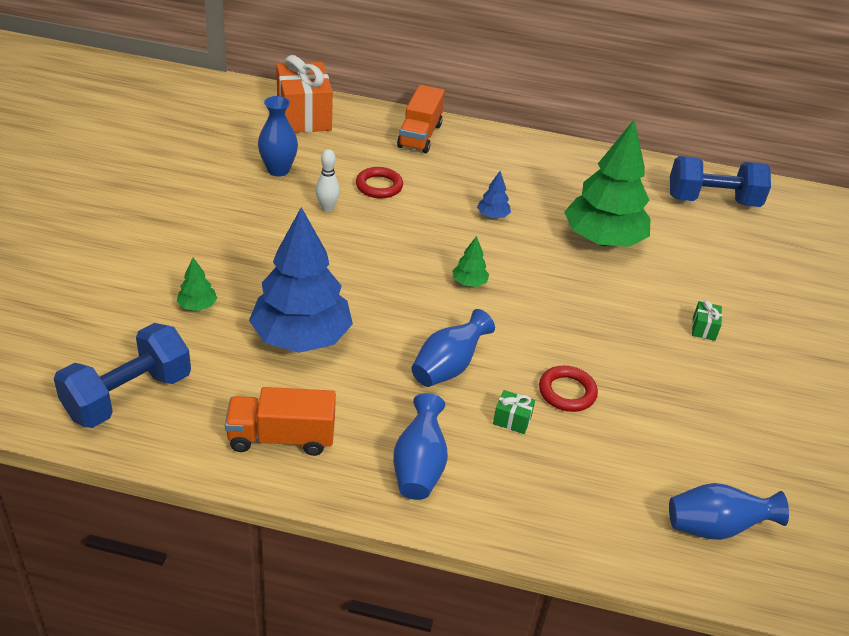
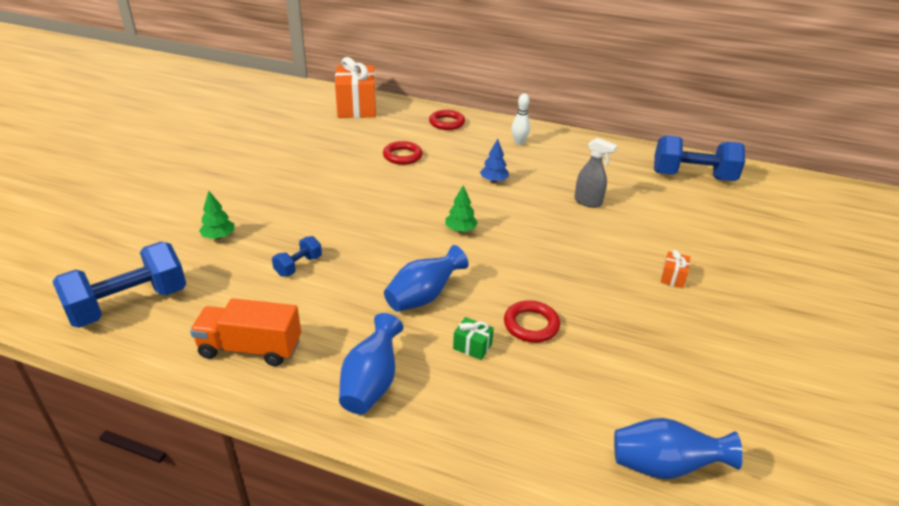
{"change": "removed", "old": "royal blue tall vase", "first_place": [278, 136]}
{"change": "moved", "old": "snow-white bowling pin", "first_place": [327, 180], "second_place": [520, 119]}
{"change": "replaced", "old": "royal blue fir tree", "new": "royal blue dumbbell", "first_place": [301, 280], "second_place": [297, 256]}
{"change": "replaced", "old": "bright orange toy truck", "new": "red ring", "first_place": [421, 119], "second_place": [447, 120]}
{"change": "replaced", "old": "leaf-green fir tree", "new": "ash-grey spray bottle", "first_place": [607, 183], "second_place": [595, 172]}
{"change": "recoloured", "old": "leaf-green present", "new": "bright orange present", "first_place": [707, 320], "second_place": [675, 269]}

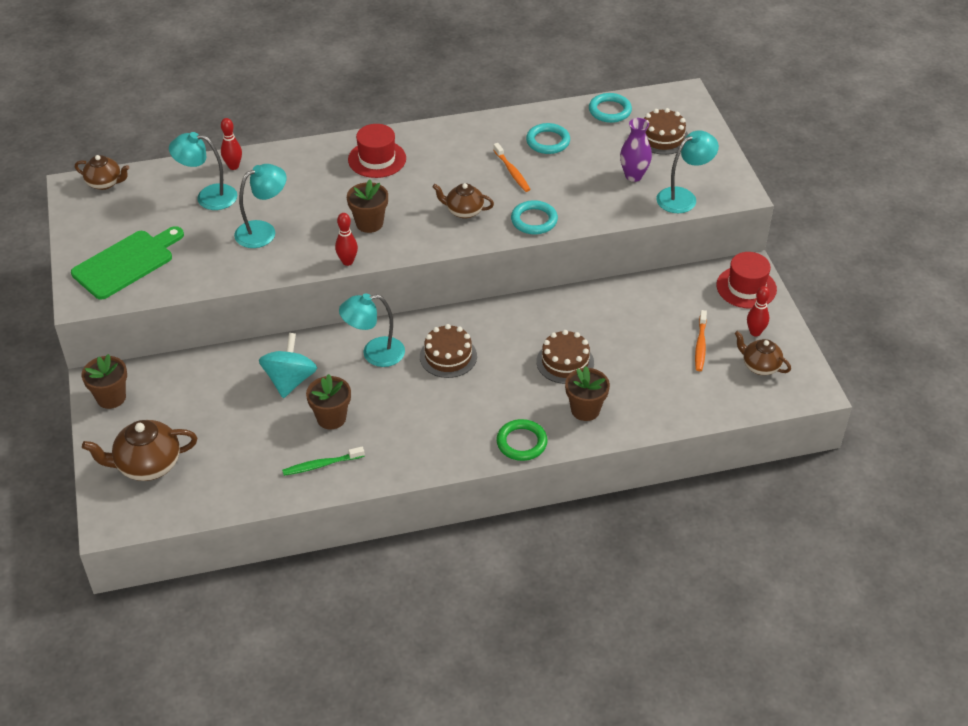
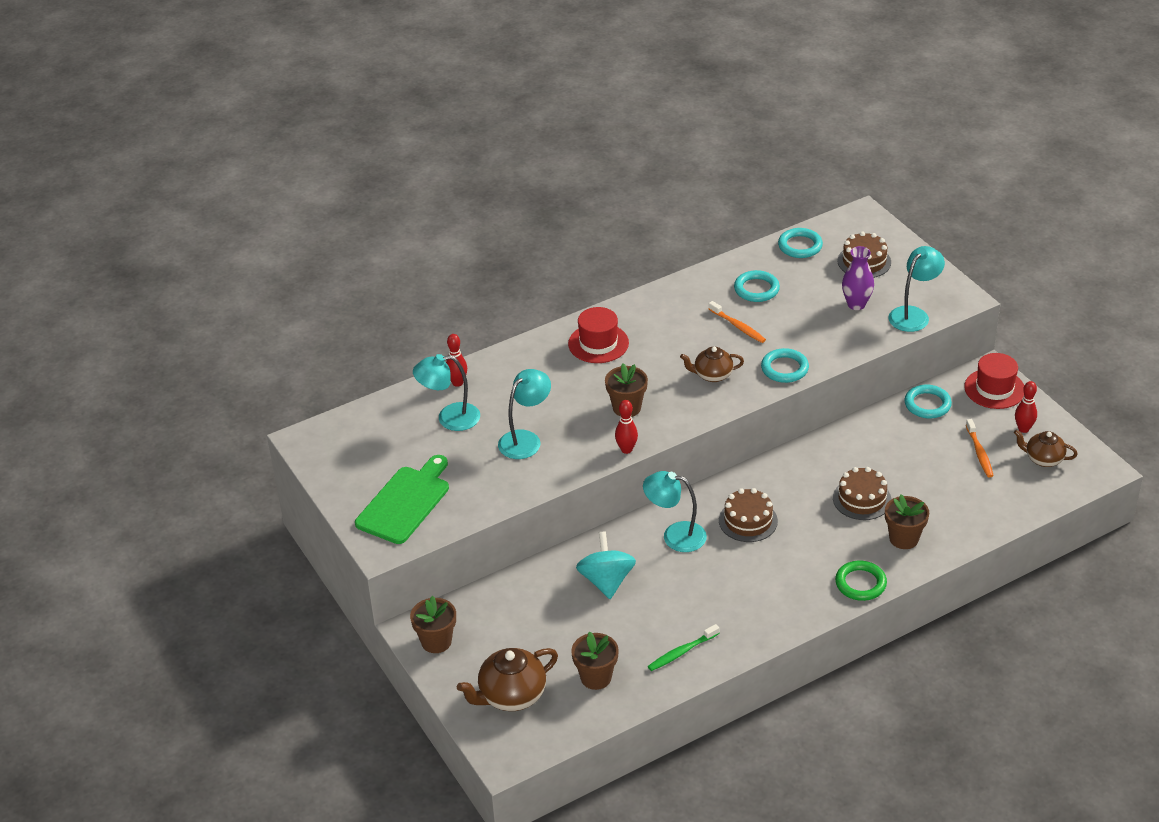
{"change": "removed", "old": "dark brown tea pot", "first_place": [102, 172]}
{"change": "added", "new": "turquoise ring", "second_place": [928, 401]}
{"change": "moved", "old": "dark brown flower pot", "first_place": [328, 401], "second_place": [595, 660]}
{"change": "turned", "old": "turquoise desk lamp", "first_place": [372, 330], "second_place": [675, 511], "degrees": 45}

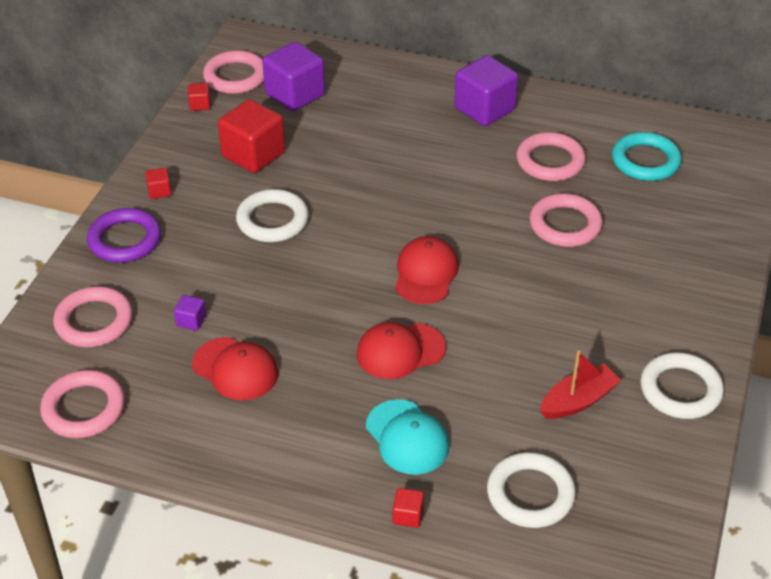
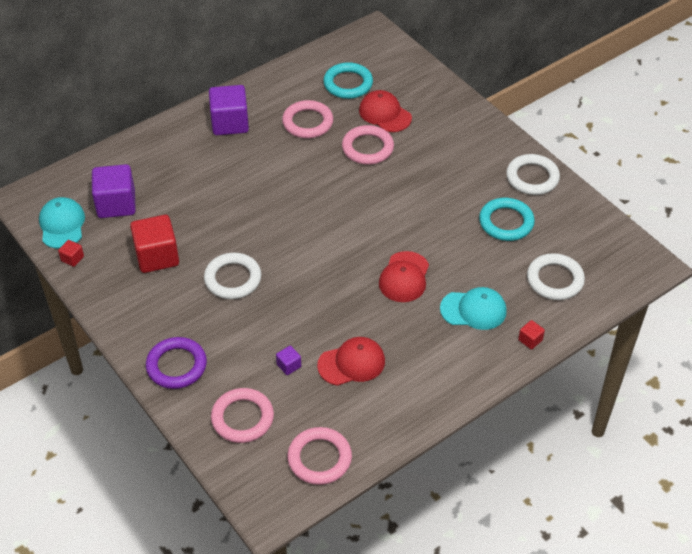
{"change": "removed", "old": "red cube", "first_place": [158, 183]}
{"change": "moved", "old": "red cap", "first_place": [427, 270], "second_place": [385, 111]}
{"change": "replaced", "old": "rosy ring", "new": "turquoise cap", "first_place": [233, 72], "second_place": [62, 223]}
{"change": "replaced", "old": "red sailboat", "new": "turquoise ring", "first_place": [580, 384], "second_place": [507, 219]}

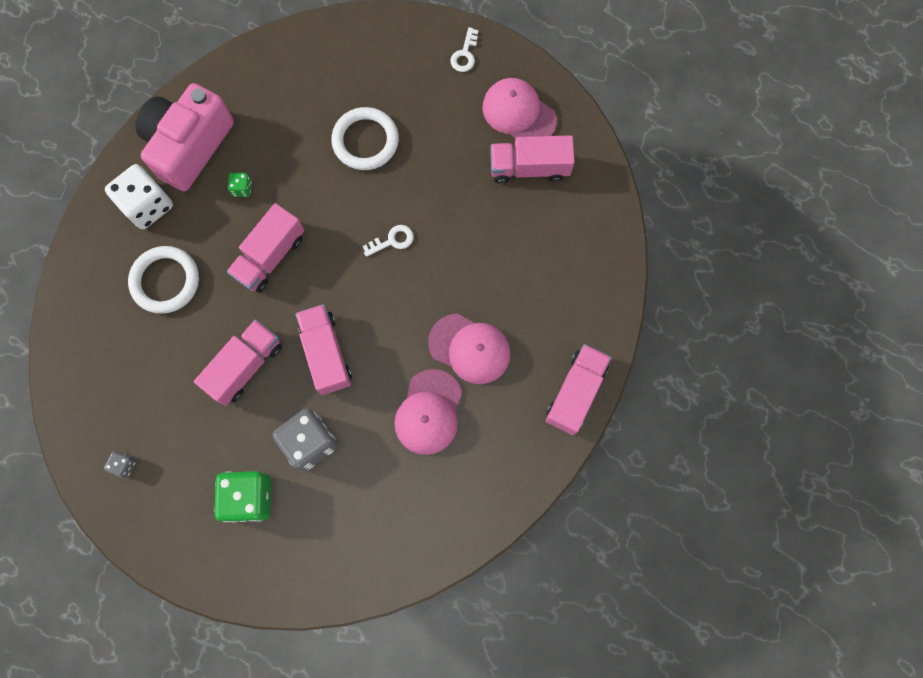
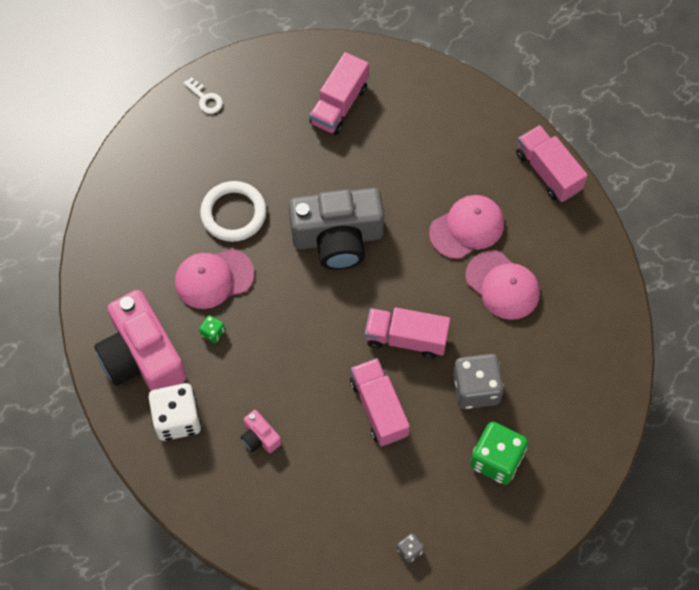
{"change": "removed", "old": "rosy toy truck", "first_place": [265, 248]}
{"change": "moved", "old": "rosy cap", "first_place": [519, 108], "second_place": [214, 279]}
{"change": "replaced", "old": "snow-white ring", "new": "rosy camera", "first_place": [163, 280], "second_place": [261, 431]}
{"change": "replaced", "old": "snow-white latchkey", "new": "ash-grey camera", "first_place": [388, 241], "second_place": [336, 229]}

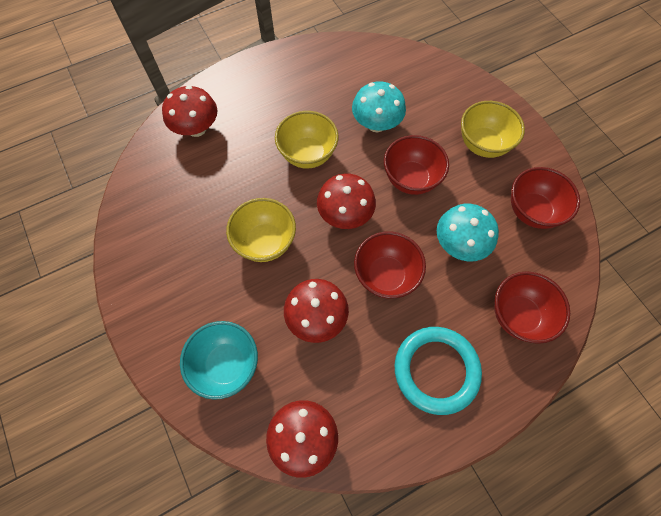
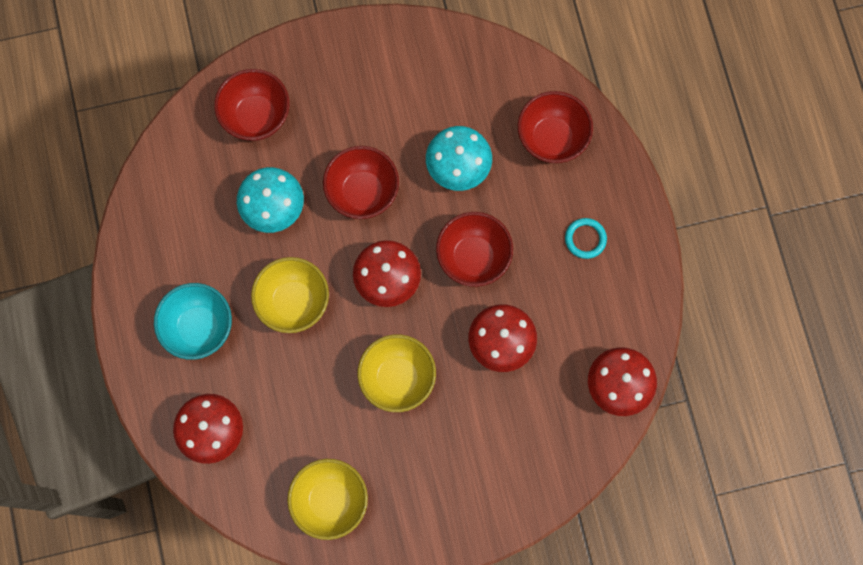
{"change": "moved", "old": "turquoise bowl", "first_place": [219, 360], "second_place": [193, 321]}
{"change": "moved", "old": "yellow bowl", "first_place": [493, 129], "second_place": [327, 499]}
{"change": "moved", "old": "red bowl", "first_place": [545, 198], "second_place": [251, 105]}
{"change": "resized", "old": "turquoise ring", "first_place": [438, 371], "second_place": [586, 238], "factor": 0.47}

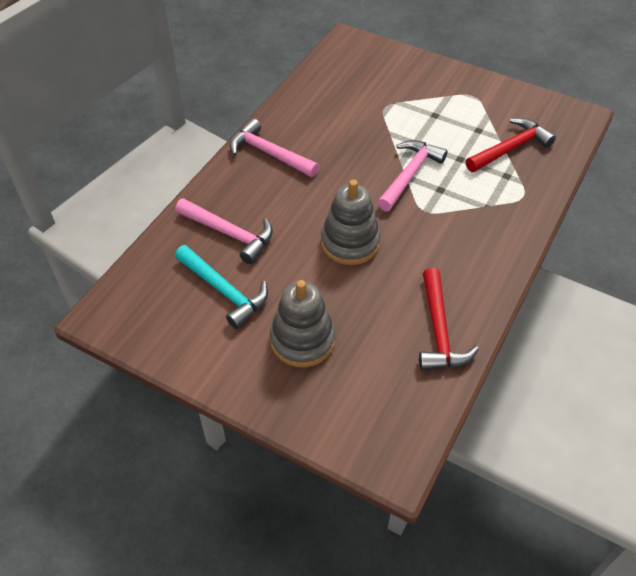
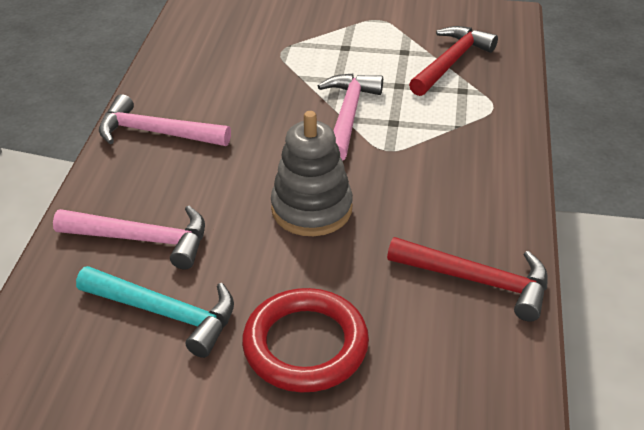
{"change": "replaced", "old": "ash-grey stacking rings", "new": "red ring", "first_place": [302, 324], "second_place": [305, 340]}
{"change": "turned", "old": "red claw hammer", "first_place": [449, 319], "second_place": [467, 279], "degrees": -45}

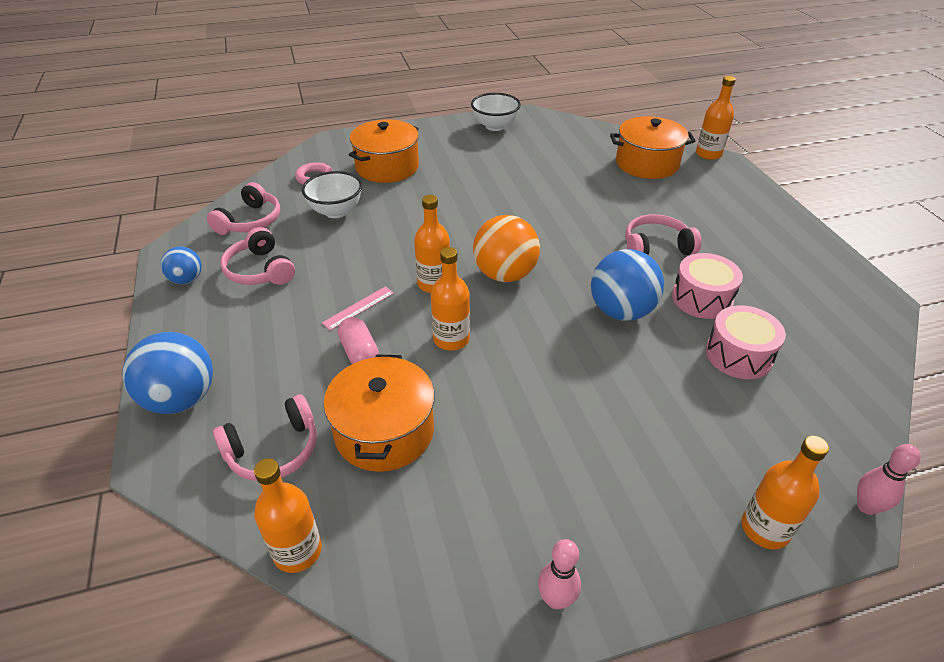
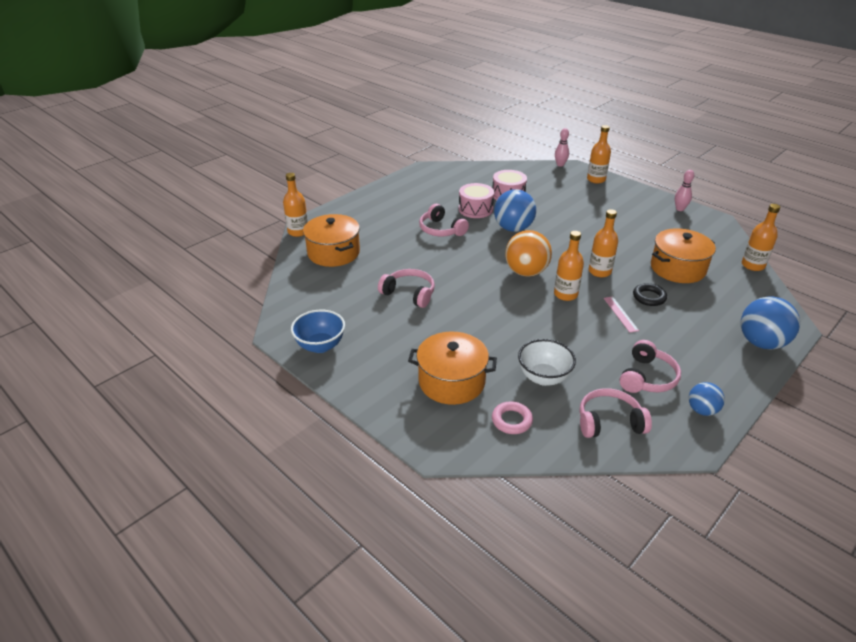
{"change": "moved", "old": "rosy headset", "first_place": [265, 437], "second_place": [406, 288]}
{"change": "replaced", "old": "rosy pill", "new": "black ring", "first_place": [358, 340], "second_place": [650, 294]}
{"change": "recoloured", "old": "snow-white bowl", "new": "royal blue bowl", "first_place": [496, 112], "second_place": [318, 331]}
{"change": "turned", "old": "rosy straightedge", "first_place": [358, 308], "second_place": [621, 314], "degrees": 60}

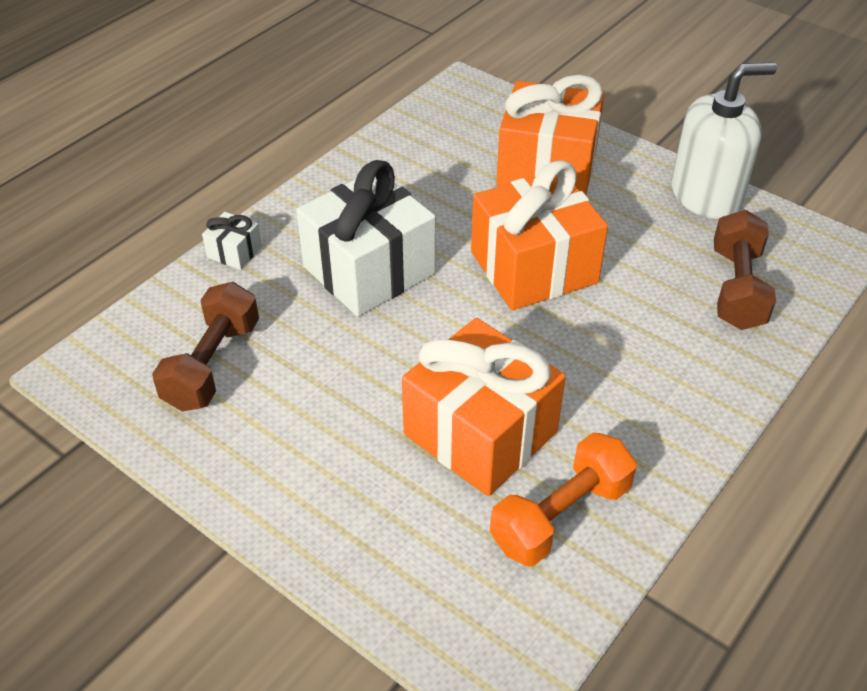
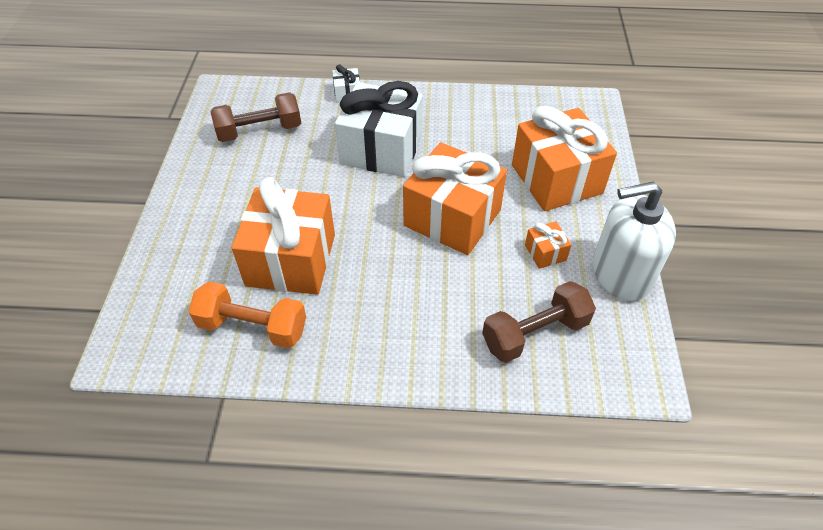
{"change": "added", "new": "bright orange present", "second_place": [548, 245]}
{"change": "turned", "old": "snow-white pump bottle", "first_place": [724, 140], "second_place": [634, 241], "degrees": 135}

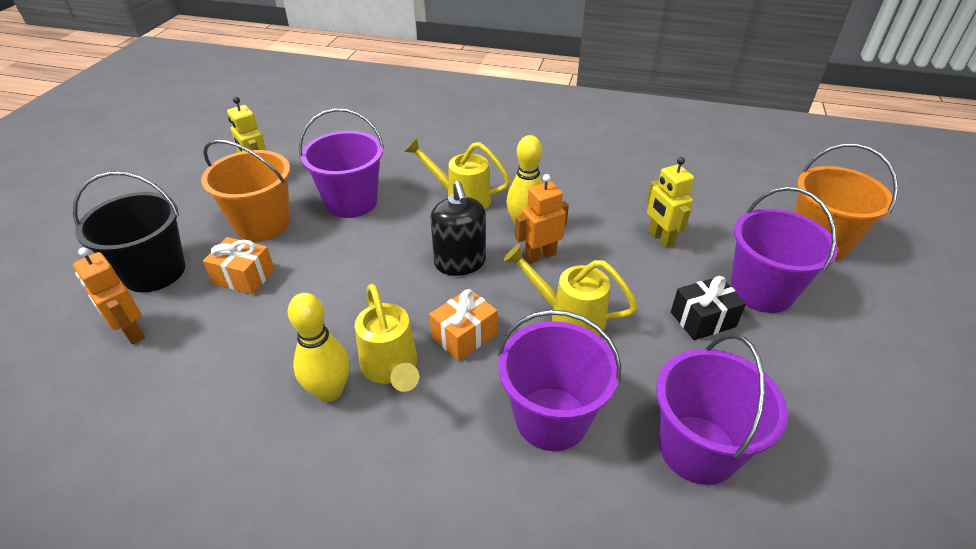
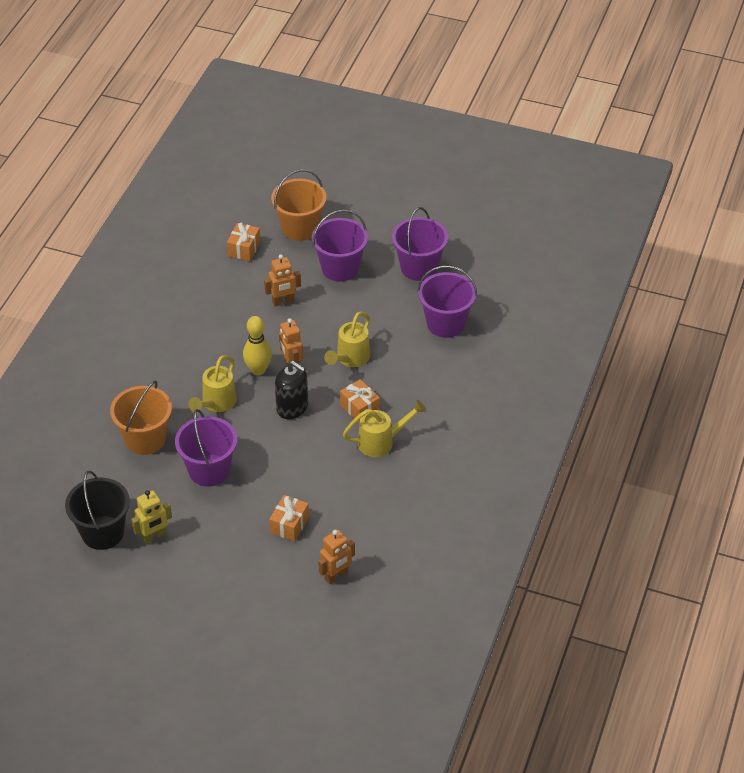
{"change": "removed", "old": "yellow bowling pin", "first_place": [318, 347]}
{"change": "removed", "old": "black present", "first_place": [708, 308]}
{"change": "added", "new": "bright orange present", "second_place": [243, 241]}
{"change": "moved", "old": "black bucket", "first_place": [129, 232], "second_place": [97, 510]}
{"change": "moved", "old": "bright orange bucket", "first_place": [245, 190], "second_place": [141, 418]}
{"change": "moved", "old": "purple bucket", "first_place": [559, 380], "second_place": [420, 244]}
{"change": "recoloured", "old": "yellow toy robot", "new": "bright orange toy robot", "first_place": [670, 202], "second_place": [282, 280]}
{"change": "turned", "old": "black pump bottle", "first_place": [458, 228], "second_place": [291, 390], "degrees": 45}

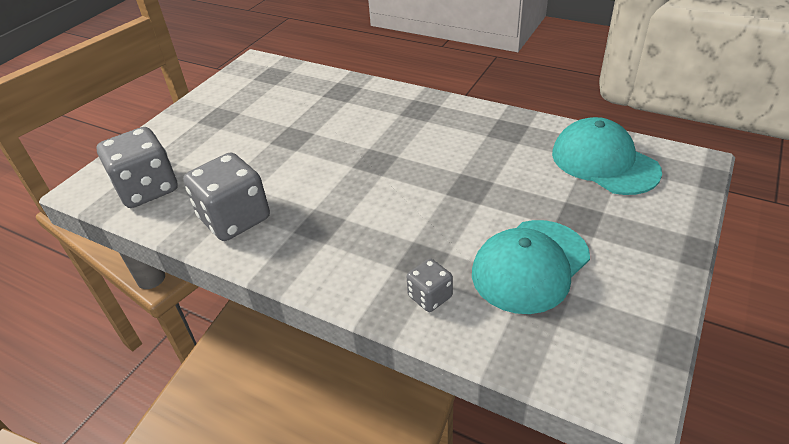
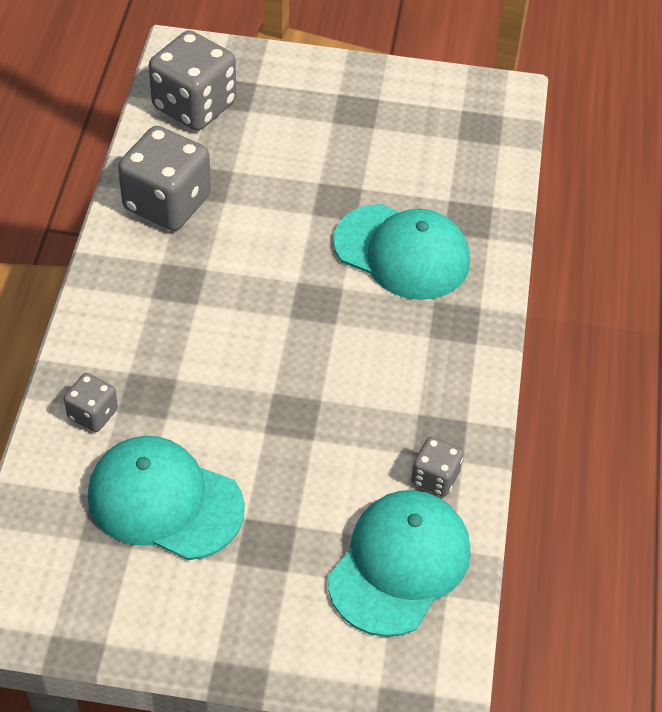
{"change": "added", "new": "turquoise cap", "second_place": [401, 252]}
{"change": "added", "new": "ash-grey dice", "second_place": [437, 467]}

